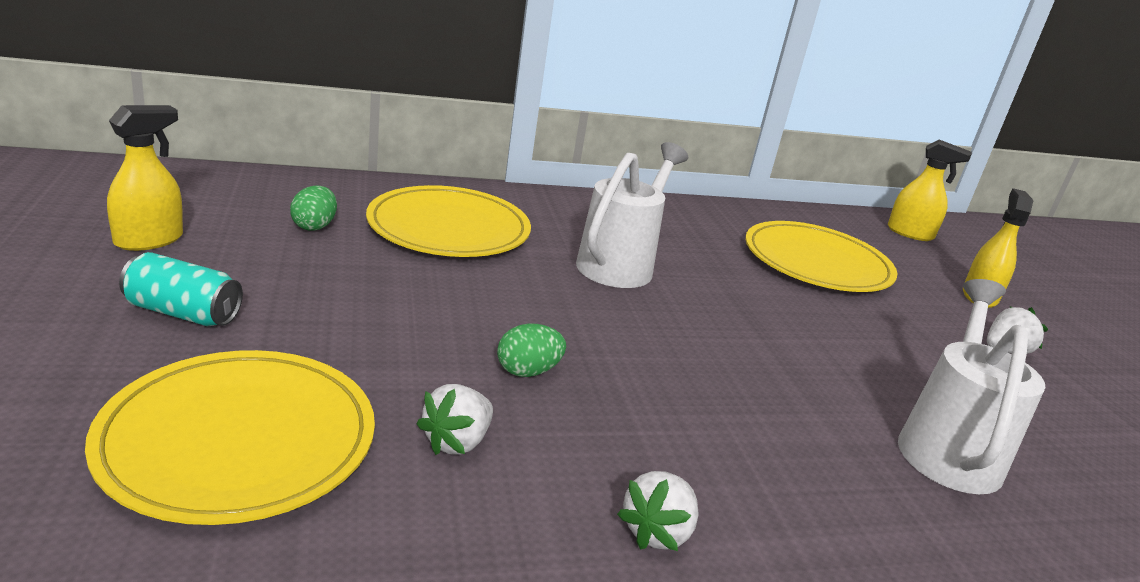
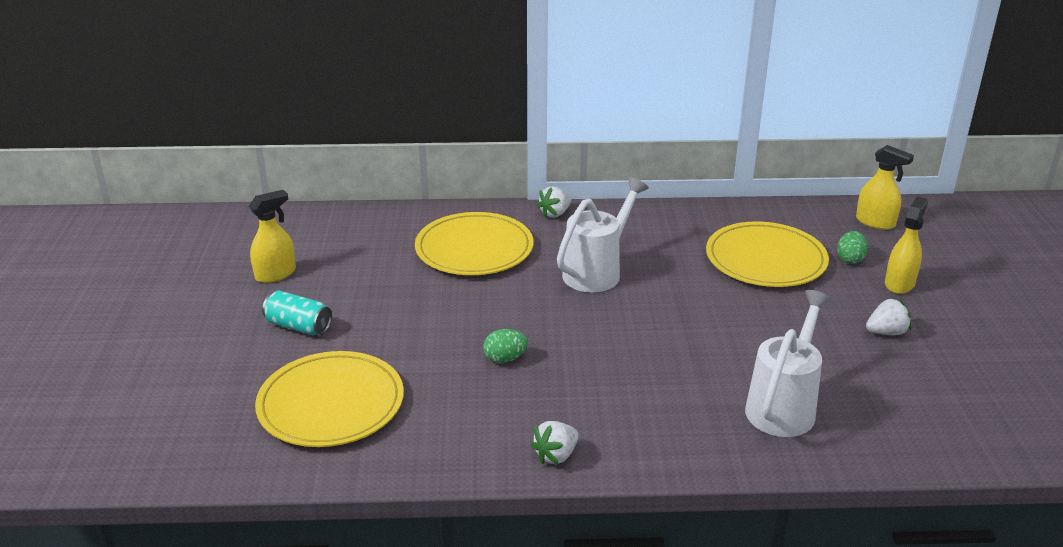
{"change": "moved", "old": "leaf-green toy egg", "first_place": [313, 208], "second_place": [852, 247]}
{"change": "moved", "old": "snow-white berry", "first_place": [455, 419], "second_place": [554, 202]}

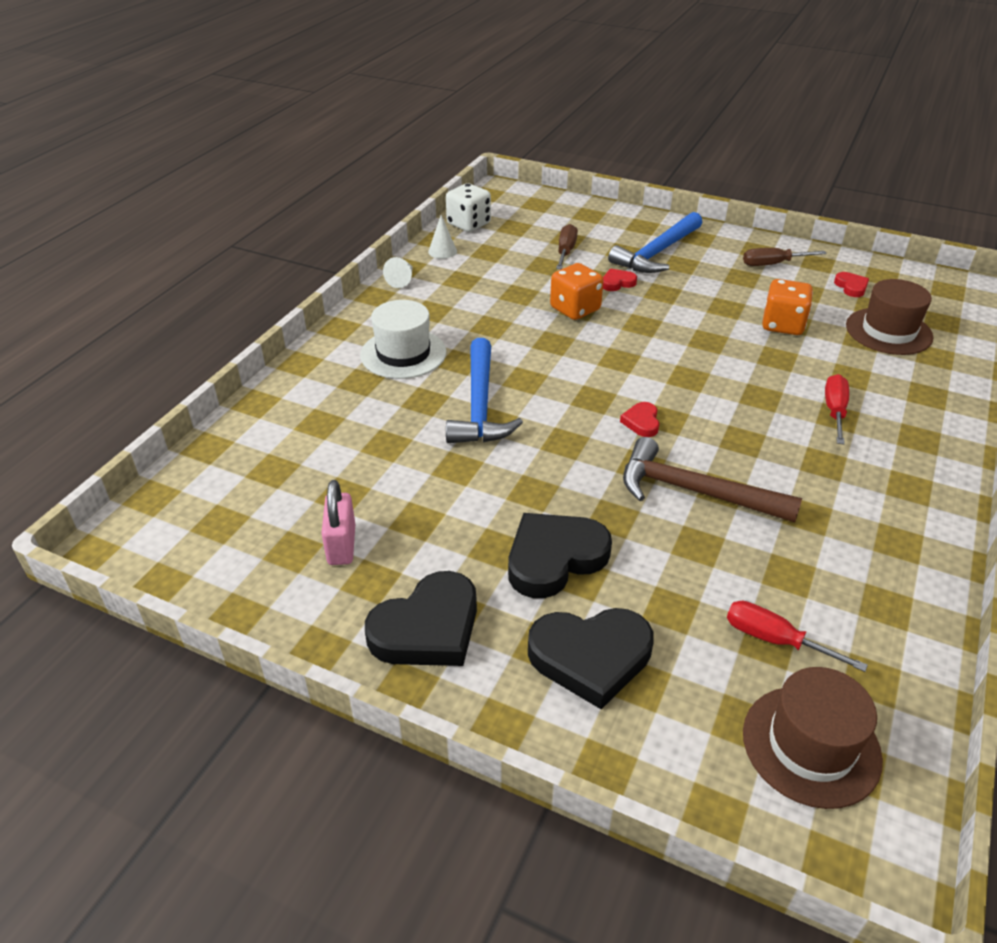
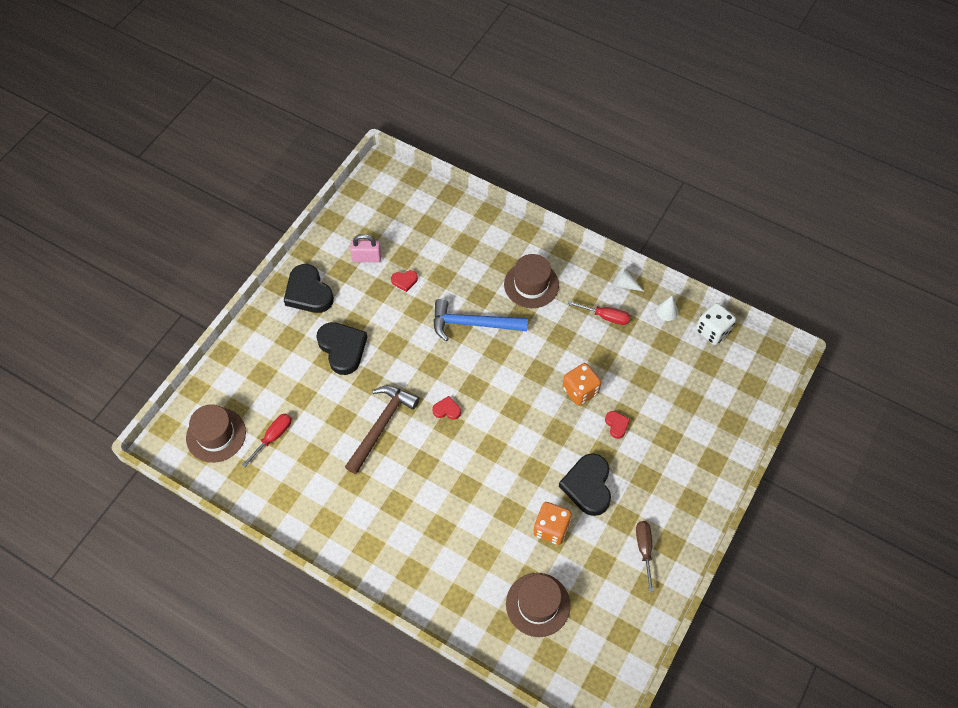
{"change": "removed", "old": "dark brown screwdriver", "first_place": [567, 246]}
{"change": "removed", "old": "royal blue claw hammer", "first_place": [655, 242]}
{"change": "moved", "old": "black heart shape", "first_place": [591, 658], "second_place": [585, 484]}
{"change": "moved", "old": "red screwdriver", "first_place": [837, 409], "second_place": [599, 313]}
{"change": "moved", "old": "red heart shape", "first_place": [851, 284], "second_place": [404, 281]}
{"change": "recoloured", "old": "snow-white tall hat", "new": "dark brown tall hat", "first_place": [403, 339], "second_place": [531, 281]}

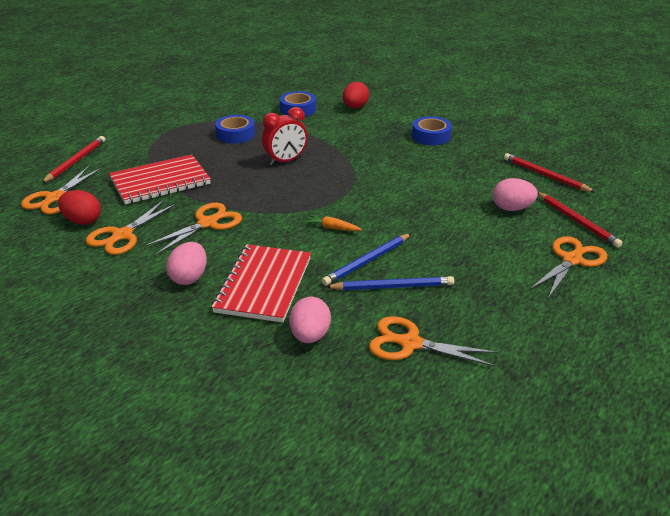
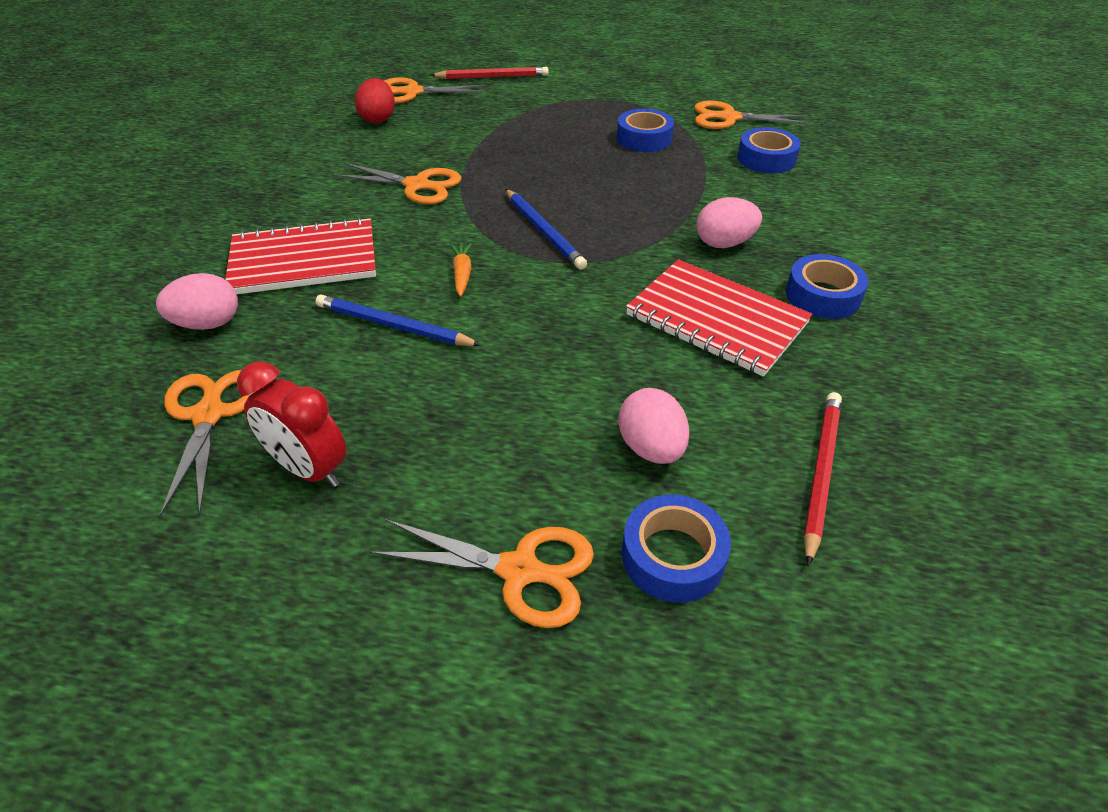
{"change": "removed", "old": "red toy egg", "first_place": [356, 95]}
{"change": "moved", "old": "bright orange shears", "first_place": [131, 227], "second_place": [753, 115]}
{"change": "moved", "old": "red exercise book", "first_place": [160, 179], "second_place": [719, 318]}
{"change": "moved", "old": "rosy toy egg", "first_place": [186, 263], "second_place": [729, 222]}
{"change": "moved", "old": "red alarm clock", "first_place": [285, 136], "second_place": [291, 424]}
{"change": "moved", "old": "royal blue wooden pencil", "first_place": [390, 283], "second_place": [546, 229]}
{"change": "replaced", "old": "red wooden pencil", "new": "royal blue sticky tape", "first_place": [580, 220], "second_place": [676, 548]}

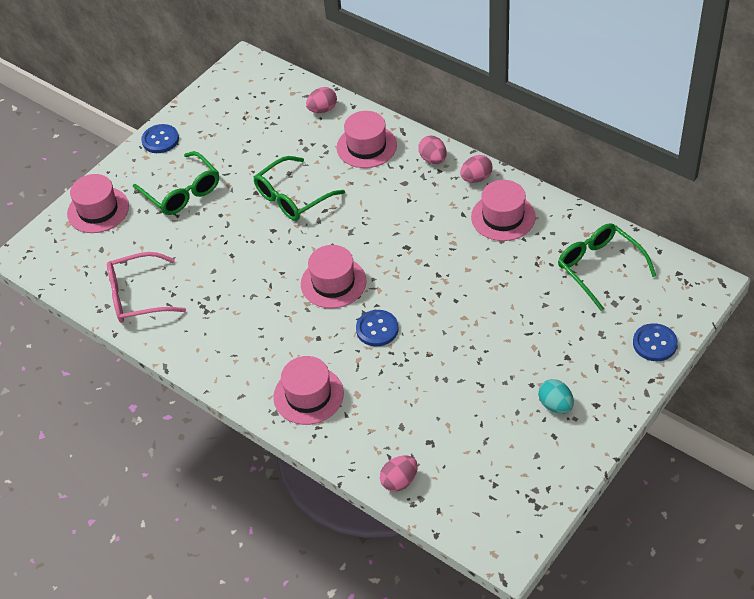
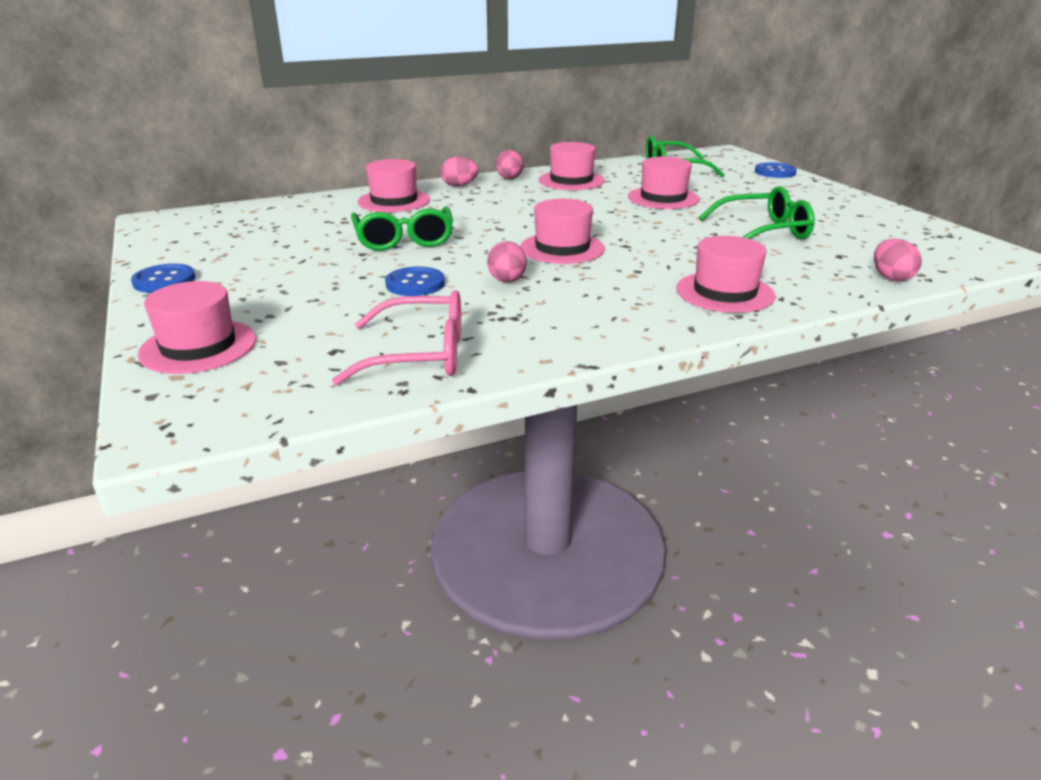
{"change": "removed", "old": "turquoise toy egg", "first_place": [556, 396]}
{"change": "added", "new": "rosy tall hat", "second_place": [664, 183]}
{"change": "moved", "old": "leaf-green spectacles", "first_place": [176, 183], "second_place": [757, 213]}
{"change": "moved", "old": "rosy toy egg", "first_place": [321, 100], "second_place": [507, 261]}
{"change": "moved", "old": "royal blue shirt button", "first_place": [377, 328], "second_place": [415, 281]}
{"change": "turned", "old": "rosy spectacles", "first_place": [146, 287], "second_place": [396, 338], "degrees": -105}

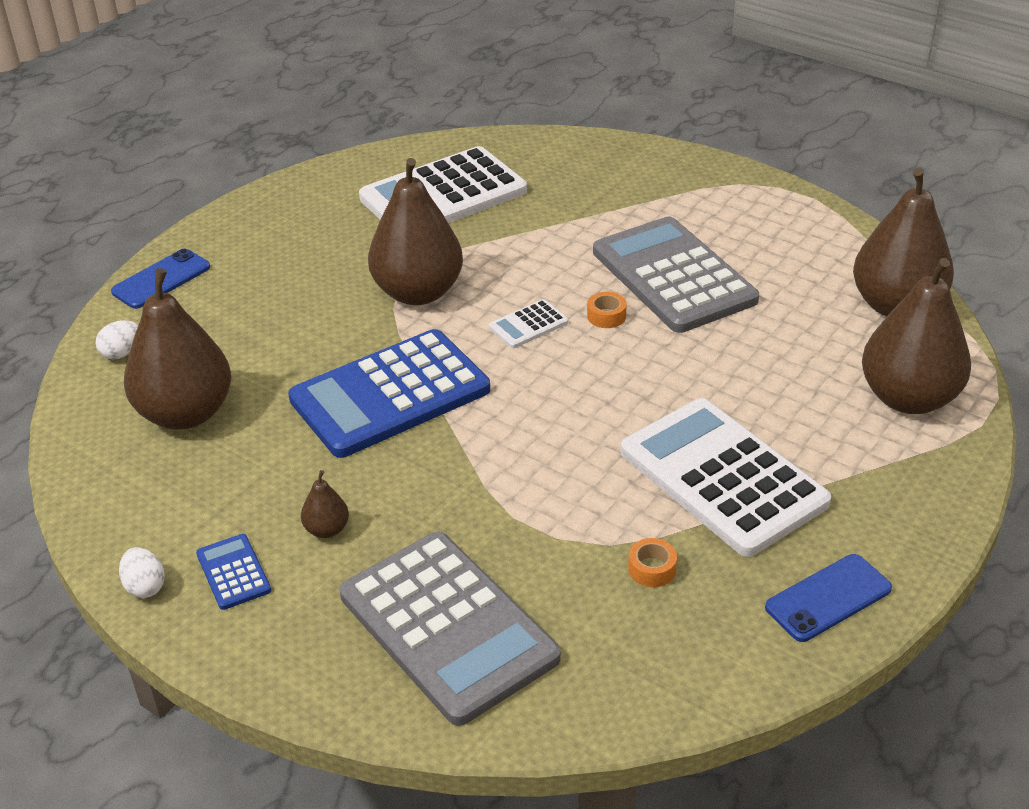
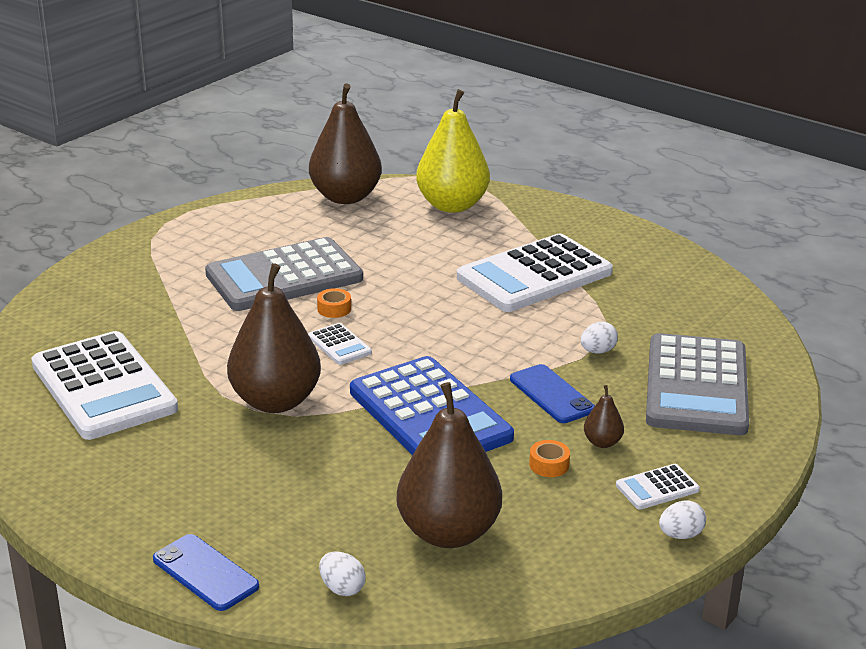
{"change": "added", "new": "snow-white toy egg", "second_place": [599, 338]}
{"change": "moved", "old": "bright orange sticky tape", "first_place": [652, 562], "second_place": [549, 458]}
{"change": "moved", "old": "royal blue smartphone", "first_place": [828, 598], "second_place": [552, 393]}
{"change": "recoloured", "old": "royal blue calculator", "new": "snow-white calculator", "first_place": [233, 572], "second_place": [658, 487]}
{"change": "recoloured", "old": "dark brown toy pear", "new": "yellow toy pear", "first_place": [916, 336], "second_place": [453, 151]}
{"change": "turned", "old": "ash-grey calculator", "first_place": [450, 629], "second_place": [697, 384], "degrees": 135}

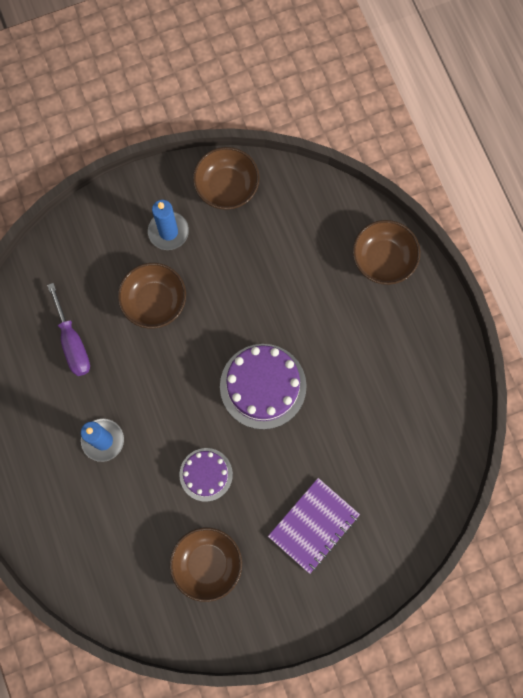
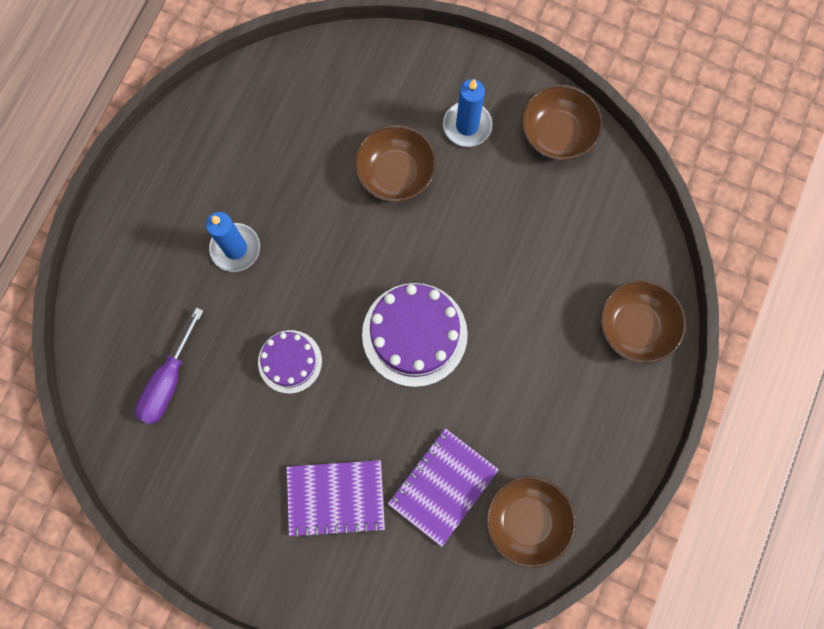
{"change": "added", "new": "purple exercise book", "second_place": [443, 487]}
{"change": "moved", "old": "purple screwdriver", "first_place": [68, 329], "second_place": [169, 366]}
{"change": "moved", "old": "dark brown bowl", "first_place": [206, 565], "second_place": [531, 522]}

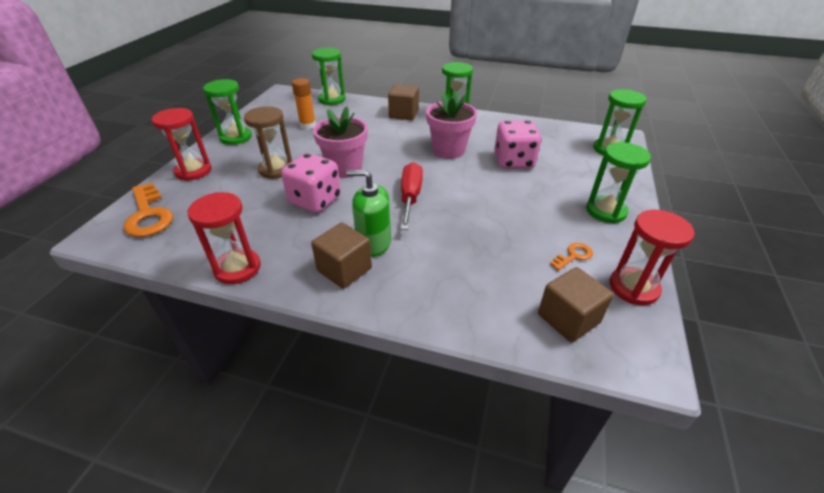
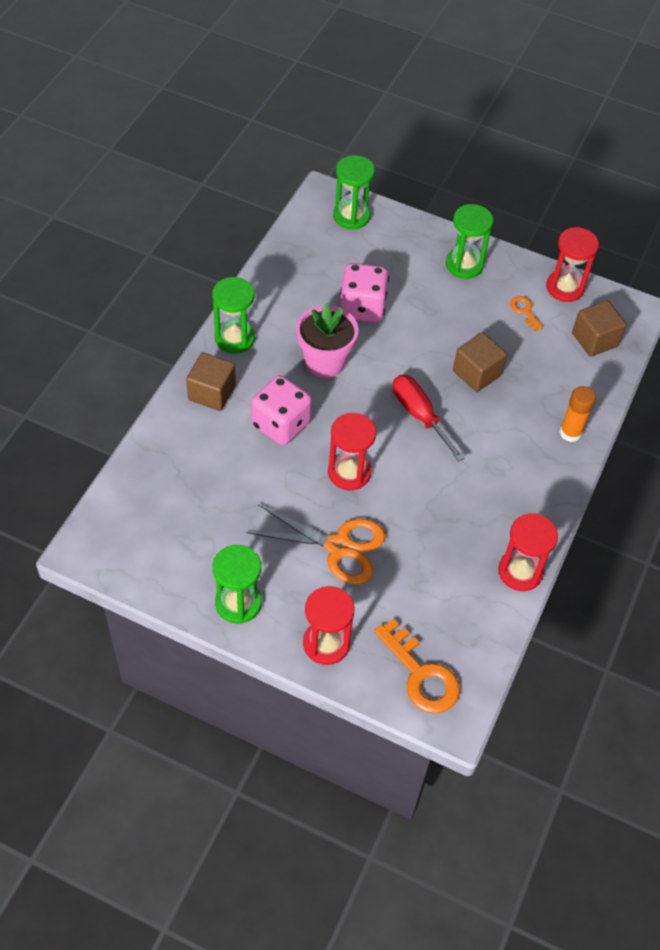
{"change": "removed", "old": "leaf-green sand timer", "first_place": [328, 76]}
{"change": "removed", "old": "leaf-green pump bottle", "first_place": [368, 213]}
{"change": "moved", "old": "rosy dice", "first_place": [311, 183], "second_place": [281, 410]}
{"change": "moved", "old": "bright orange glue", "first_place": [304, 104], "second_place": [578, 414]}
{"change": "moved", "old": "dark brown cube", "first_place": [341, 255], "second_place": [480, 362]}
{"change": "replaced", "old": "dark brown sand timer", "new": "bright orange shears", "first_place": [268, 142], "second_place": [316, 544]}
{"change": "replaced", "old": "rosy flower pot", "new": "red sand timer", "first_place": [340, 142], "second_place": [352, 451]}
{"change": "turned", "old": "bright orange latchkey", "first_place": [148, 210], "second_place": [417, 666], "degrees": 75}
{"change": "turned", "old": "red screwdriver", "first_place": [412, 196], "second_place": [429, 418], "degrees": 45}

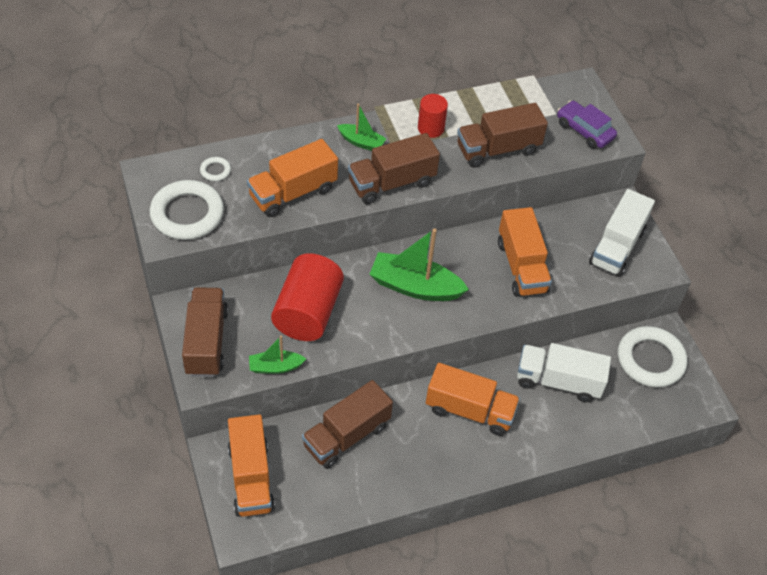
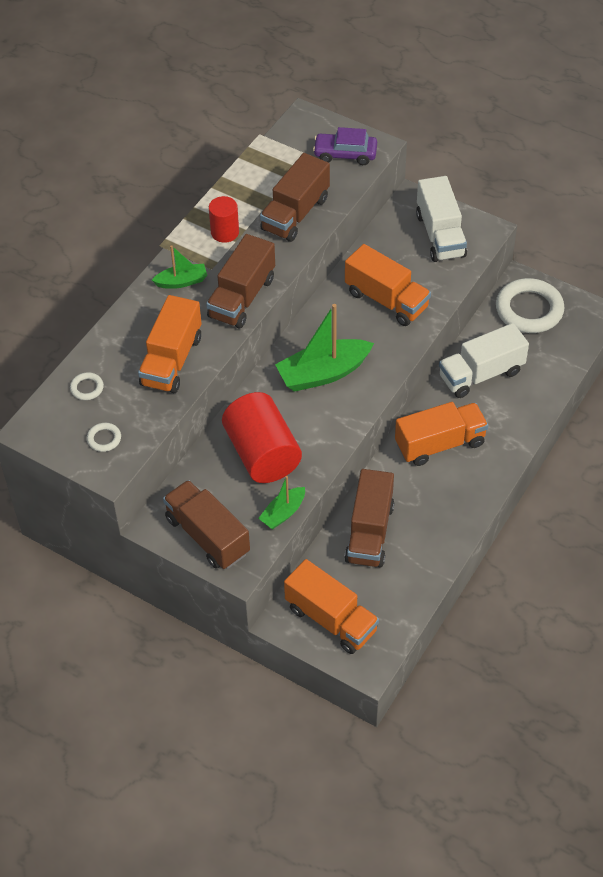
{"change": "resized", "old": "snow-white ring", "first_place": [187, 210], "second_place": [104, 437], "factor": 0.44}

